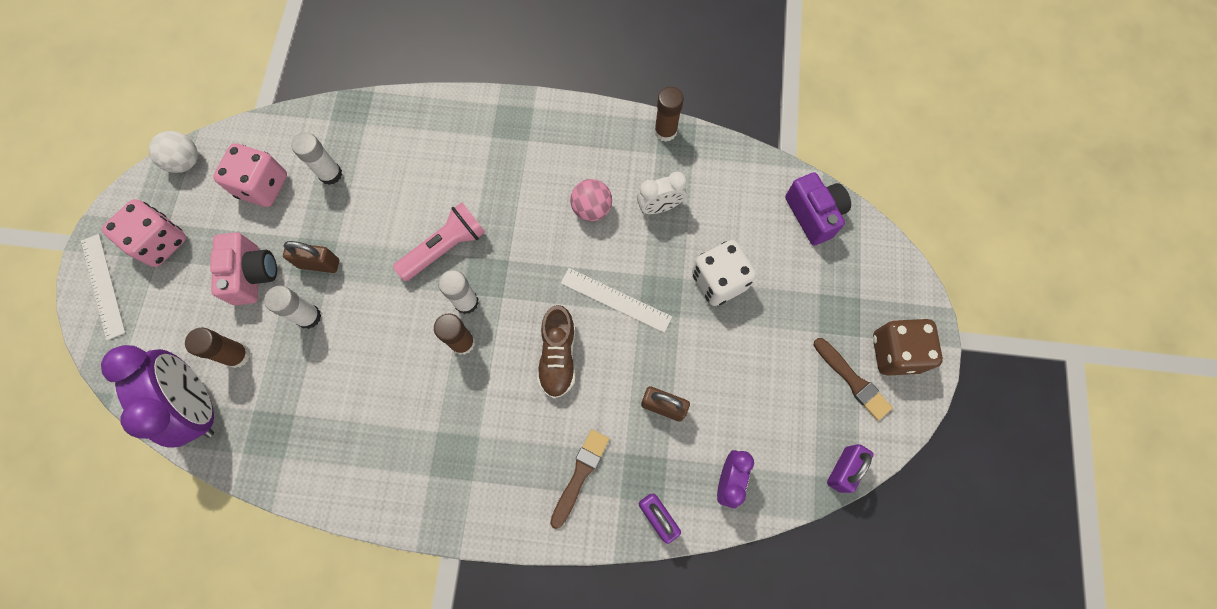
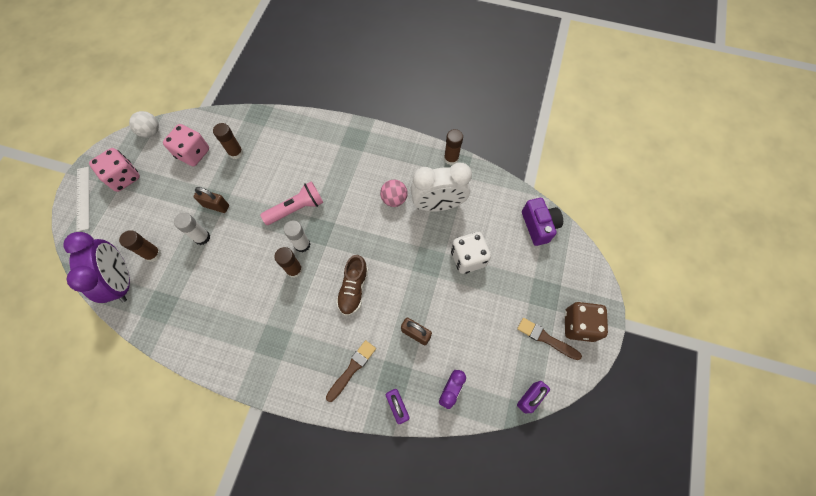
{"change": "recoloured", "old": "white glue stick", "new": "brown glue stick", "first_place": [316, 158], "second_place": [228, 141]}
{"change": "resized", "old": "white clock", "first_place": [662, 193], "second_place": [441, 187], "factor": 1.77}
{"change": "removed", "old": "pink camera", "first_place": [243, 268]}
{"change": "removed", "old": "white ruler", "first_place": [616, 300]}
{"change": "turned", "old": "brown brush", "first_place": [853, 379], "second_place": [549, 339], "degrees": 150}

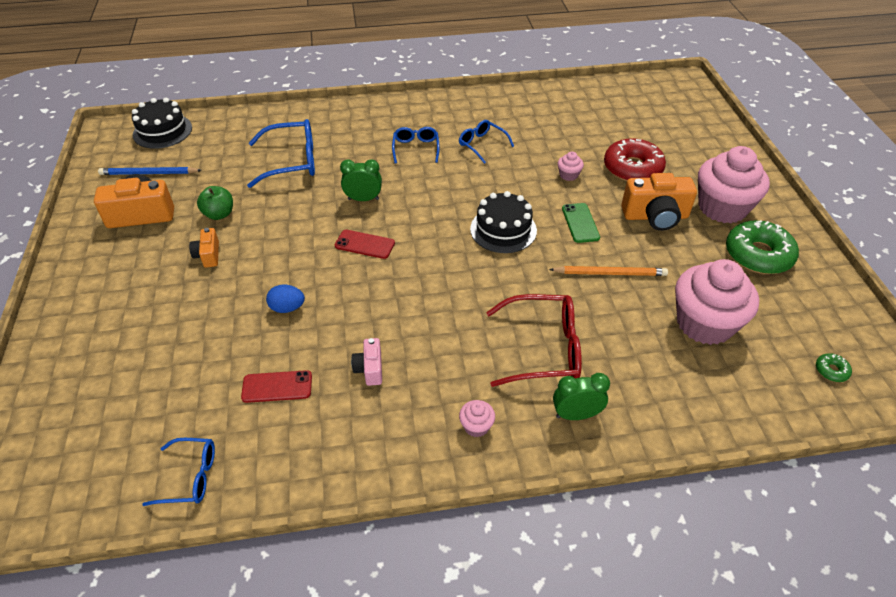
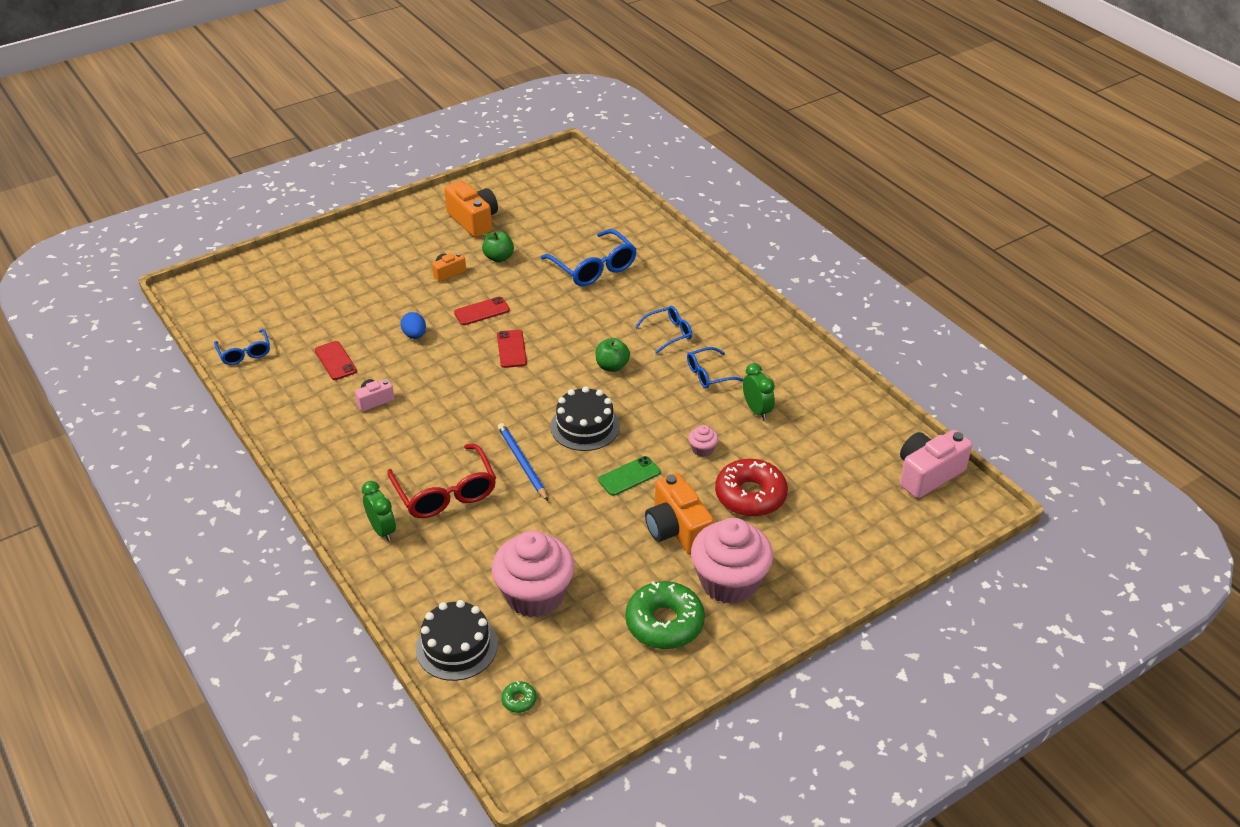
{"change": "moved", "old": "black cake", "first_place": [162, 123], "second_place": [457, 640]}
{"change": "turned", "old": "blue glasses", "first_place": [486, 142], "second_place": [715, 368], "degrees": -135}
{"change": "moved", "old": "green clock", "first_place": [361, 180], "second_place": [759, 391]}
{"change": "moved", "old": "blue pencil", "first_place": [149, 171], "second_place": [523, 462]}
{"change": "removed", "old": "orange pencil", "first_place": [608, 271]}
{"change": "removed", "old": "pink cupcake", "first_place": [477, 418]}
{"change": "added", "new": "red phone", "second_place": [482, 311]}
{"change": "added", "new": "green apple", "second_place": [612, 355]}
{"change": "added", "new": "pink camera", "second_place": [936, 464]}

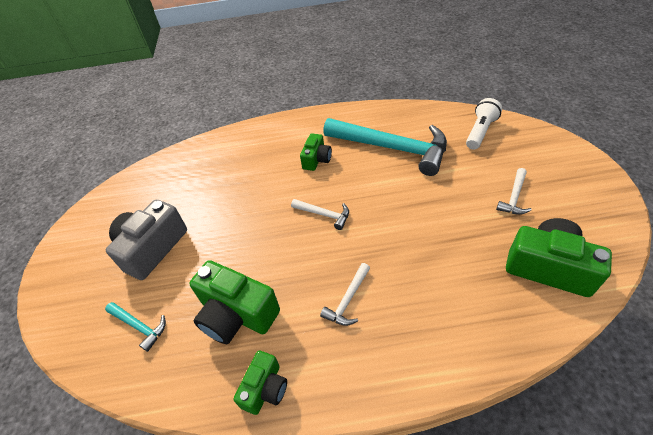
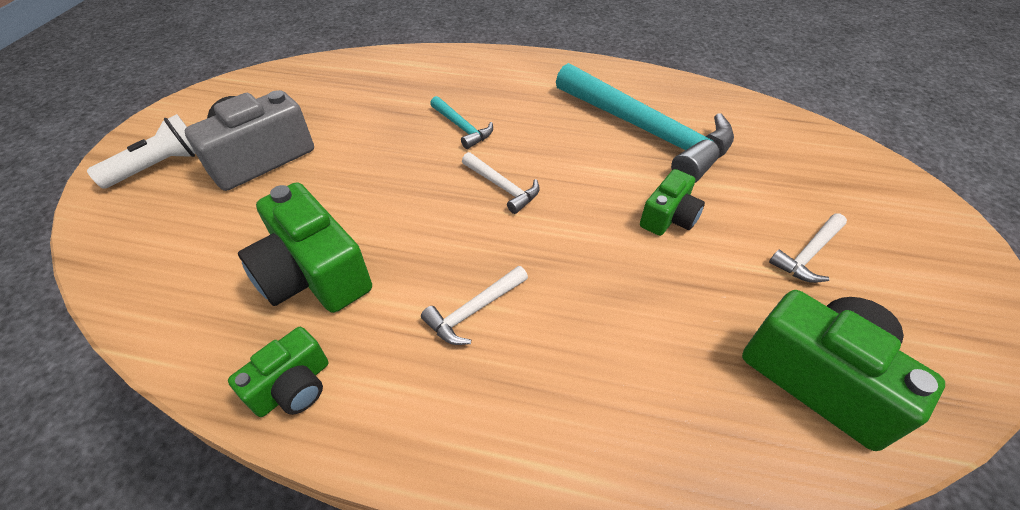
{"change": "moved", "old": "white flashlight", "first_place": [484, 124], "second_place": [141, 151]}
{"change": "moved", "old": "green camera", "first_place": [316, 152], "second_place": [672, 202]}
{"change": "moved", "old": "turquoise hammer", "first_place": [135, 327], "second_place": [461, 122]}

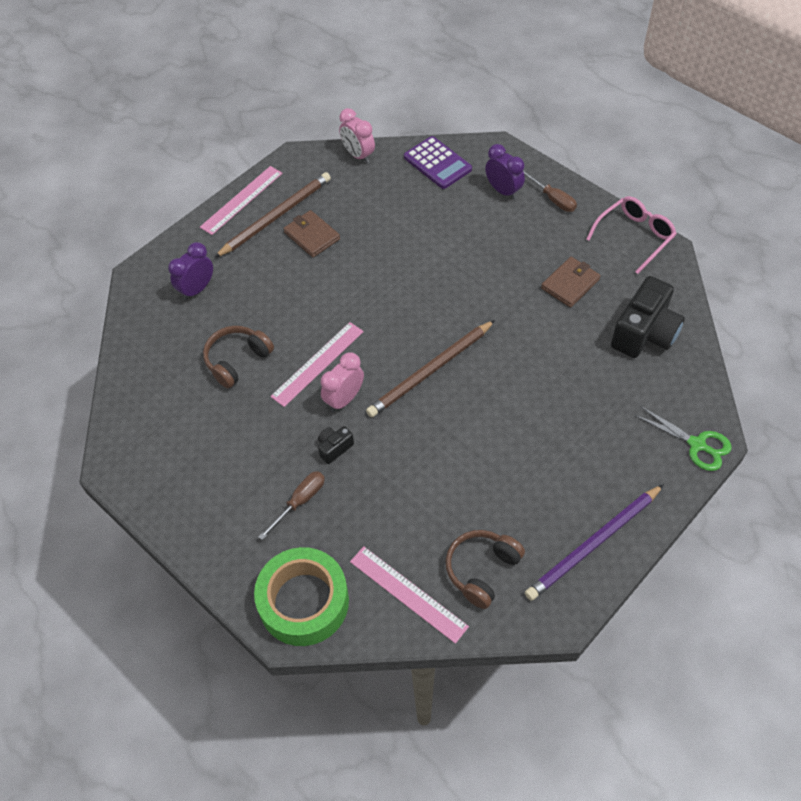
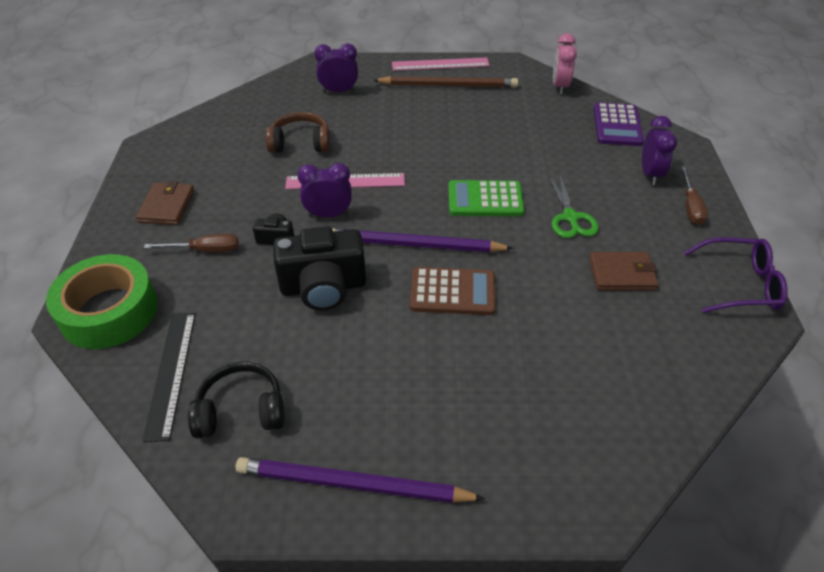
{"change": "recoloured", "old": "pink glasses", "new": "purple glasses", "first_place": [631, 235], "second_place": [735, 275]}
{"change": "moved", "old": "brown wallet", "first_place": [311, 233], "second_place": [165, 203]}
{"change": "moved", "old": "black camera", "first_place": [648, 317], "second_place": [319, 269]}
{"change": "recoloured", "old": "brown pencil", "new": "purple pencil", "first_place": [430, 368], "second_place": [423, 240]}
{"change": "recoloured", "old": "pink clock", "new": "purple clock", "first_place": [342, 382], "second_place": [324, 190]}
{"change": "moved", "old": "green scissors", "first_place": [683, 438], "second_place": [573, 205]}
{"change": "recoloured", "old": "brown headphones", "new": "black headphones", "first_place": [485, 569], "second_place": [236, 400]}
{"change": "recoloured", "old": "pink ruler", "new": "black ruler", "first_place": [409, 595], "second_place": [169, 377]}
{"change": "added", "new": "green calculator", "second_place": [486, 198]}
{"change": "added", "new": "brown calculator", "second_place": [453, 291]}

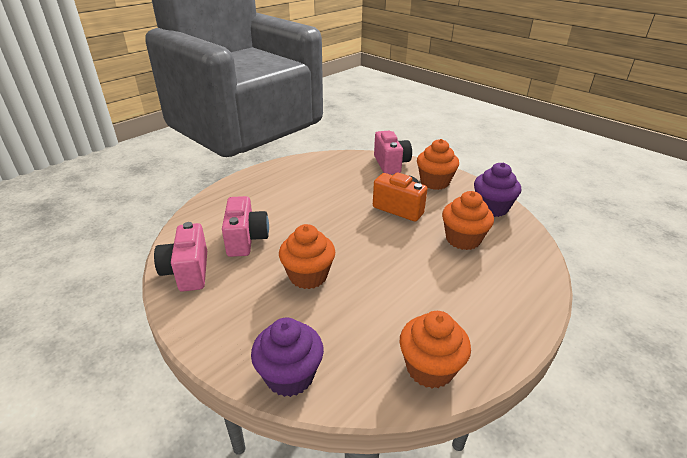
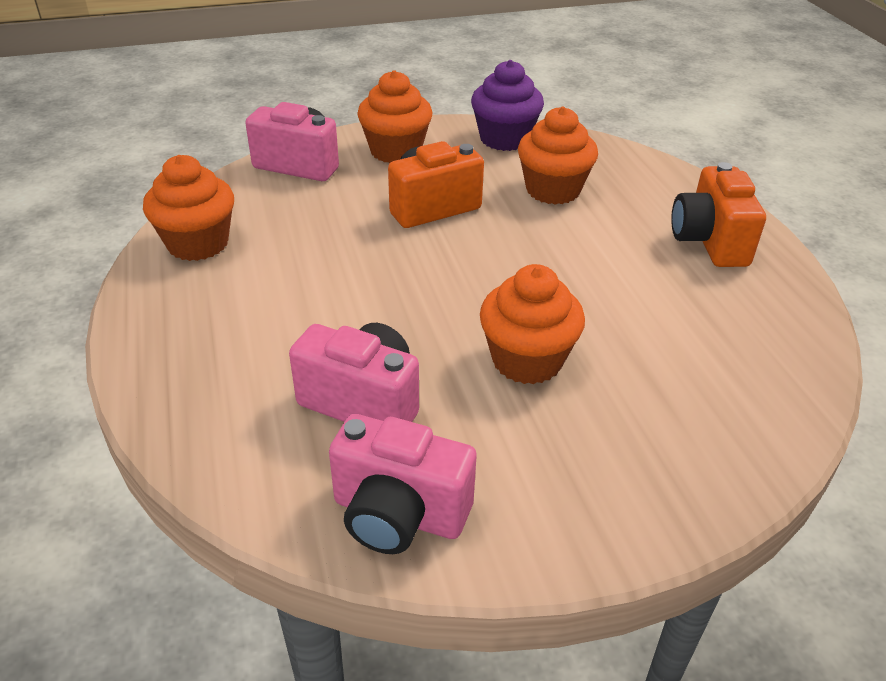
{"change": "moved", "old": "orange cupcake", "first_place": [435, 350], "second_place": [188, 208]}
{"change": "removed", "old": "purple cupcake", "first_place": [287, 357]}
{"change": "added", "new": "orange camera", "second_place": [718, 214]}

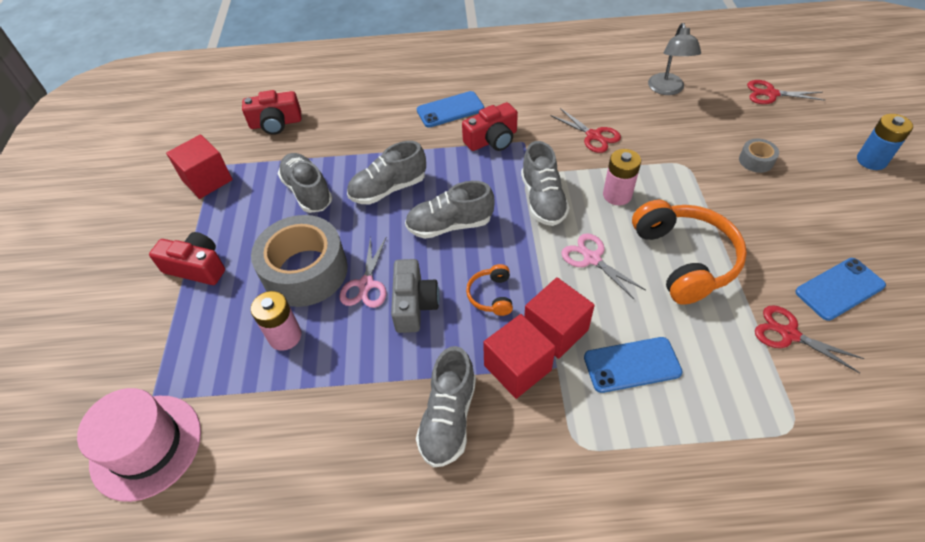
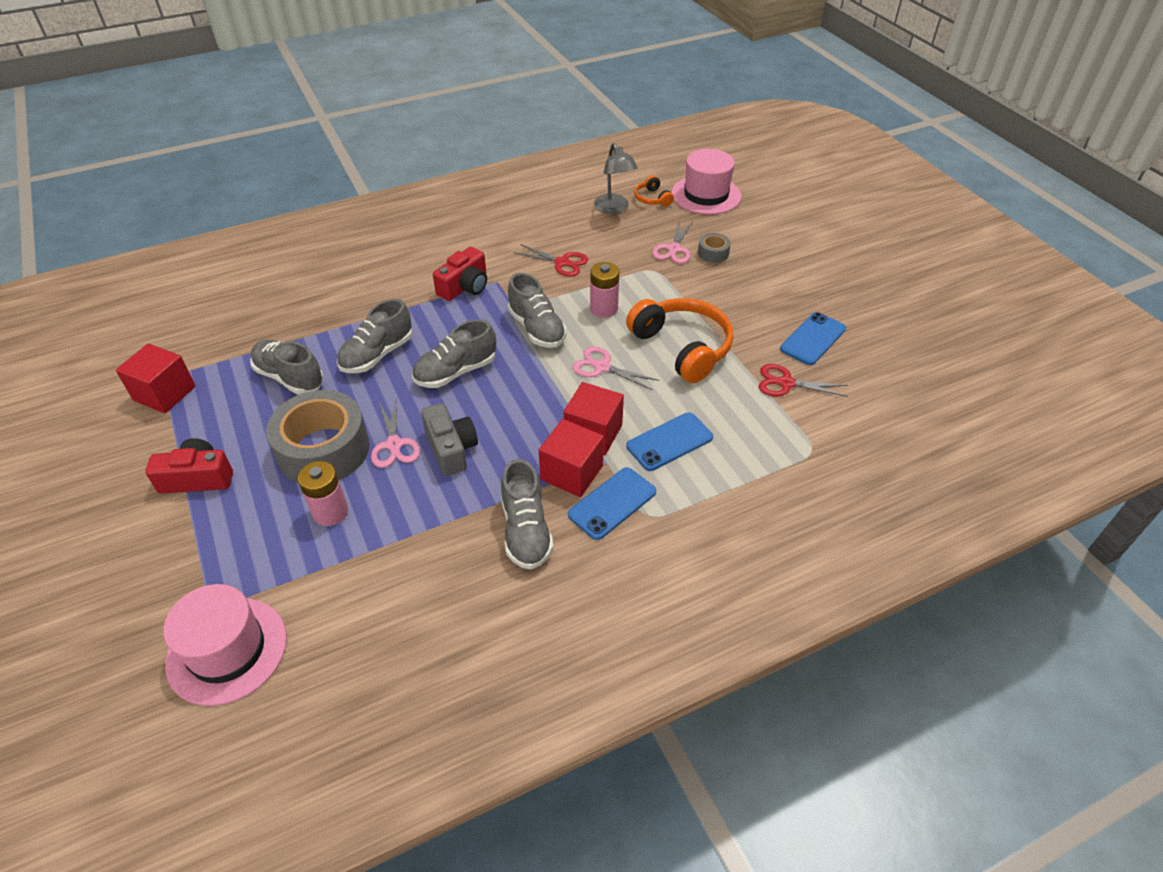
{"change": "replaced", "old": "red scissors", "new": "pink hat", "first_place": [786, 92], "second_place": [706, 182]}
{"change": "removed", "old": "red camera", "first_place": [271, 112]}
{"change": "moved", "old": "blue phone", "first_place": [450, 109], "second_place": [612, 503]}
{"change": "removed", "old": "blue battery", "first_place": [885, 142]}
{"change": "moved", "old": "orange headphones", "first_place": [489, 290], "second_place": [654, 191]}
{"change": "added", "new": "pink scissors", "second_place": [672, 242]}

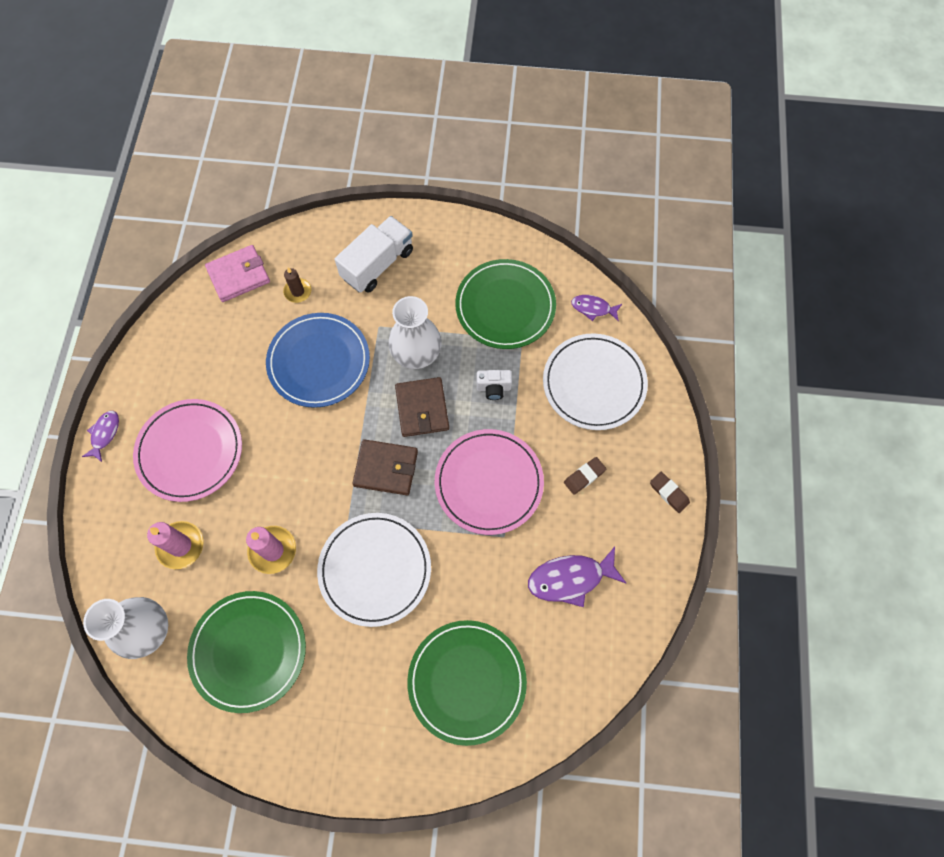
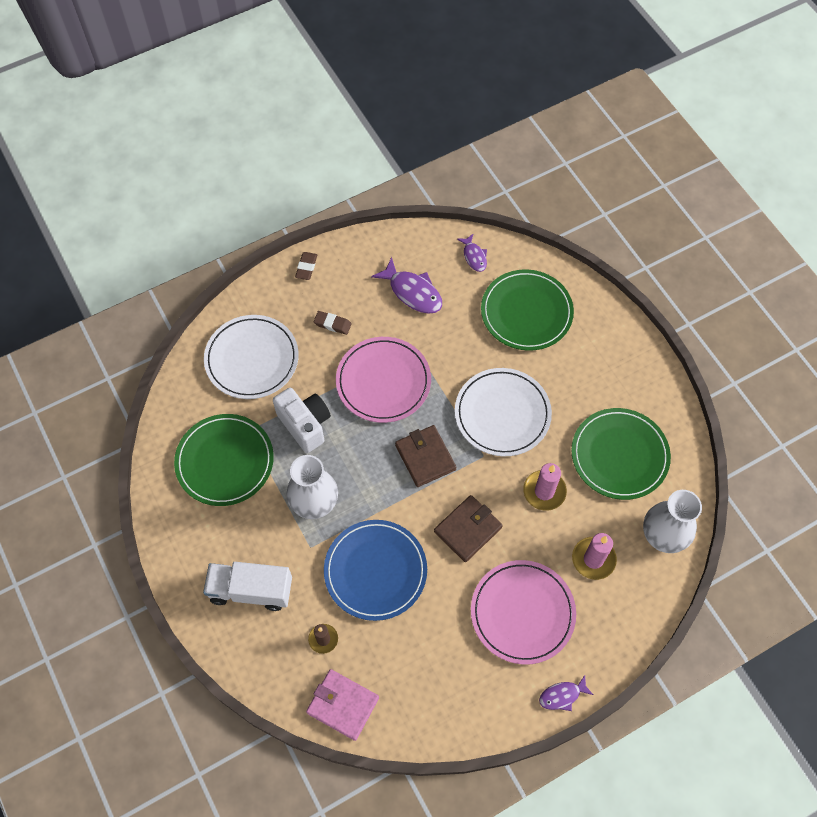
{"change": "moved", "old": "purple fish", "first_place": [596, 308], "second_place": [472, 253]}
{"change": "resized", "old": "white camera", "first_place": [494, 385], "second_place": [302, 420], "factor": 1.78}
{"change": "moved", "old": "brown wallet", "first_place": [422, 407], "second_place": [468, 528]}

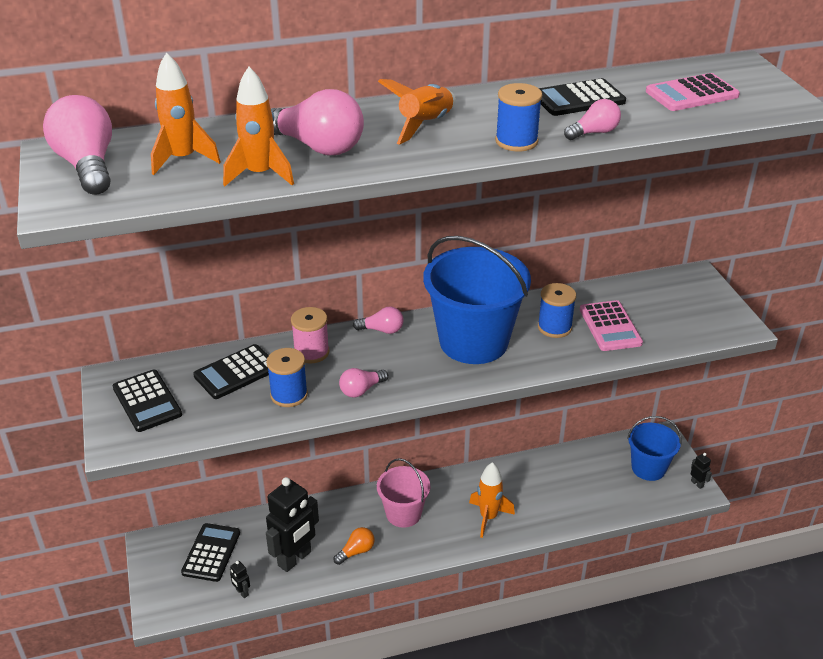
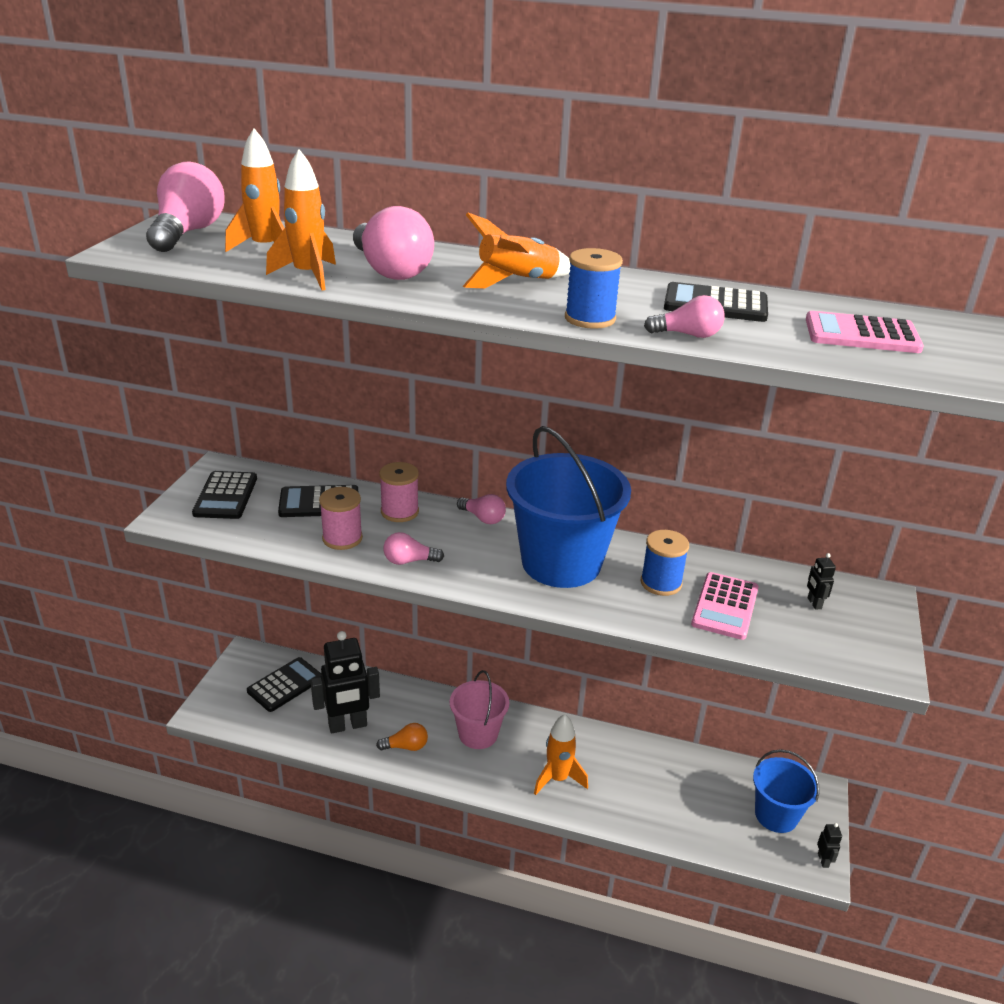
{"change": "recoloured", "old": "blue spool", "new": "pink spool", "first_place": [287, 377], "second_place": [341, 518]}
{"change": "moved", "old": "black robot", "first_place": [240, 579], "second_place": [821, 581]}

